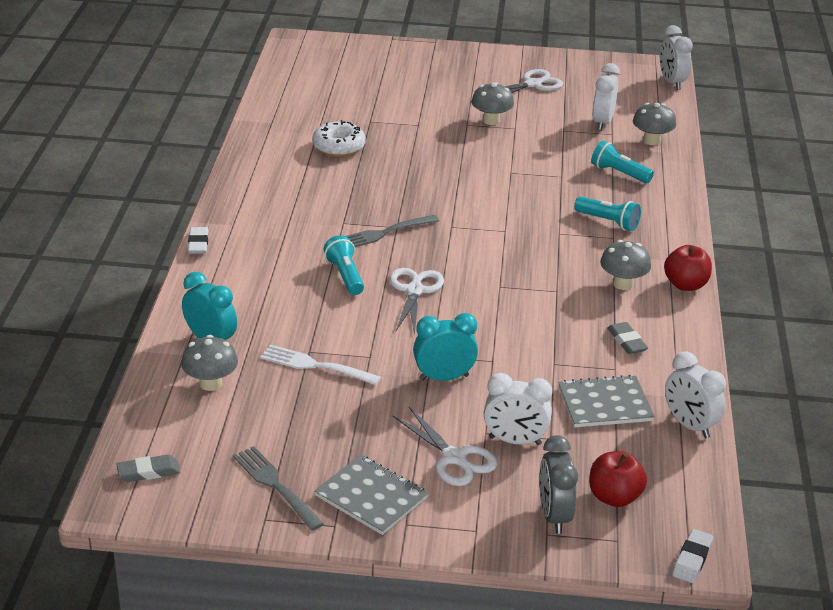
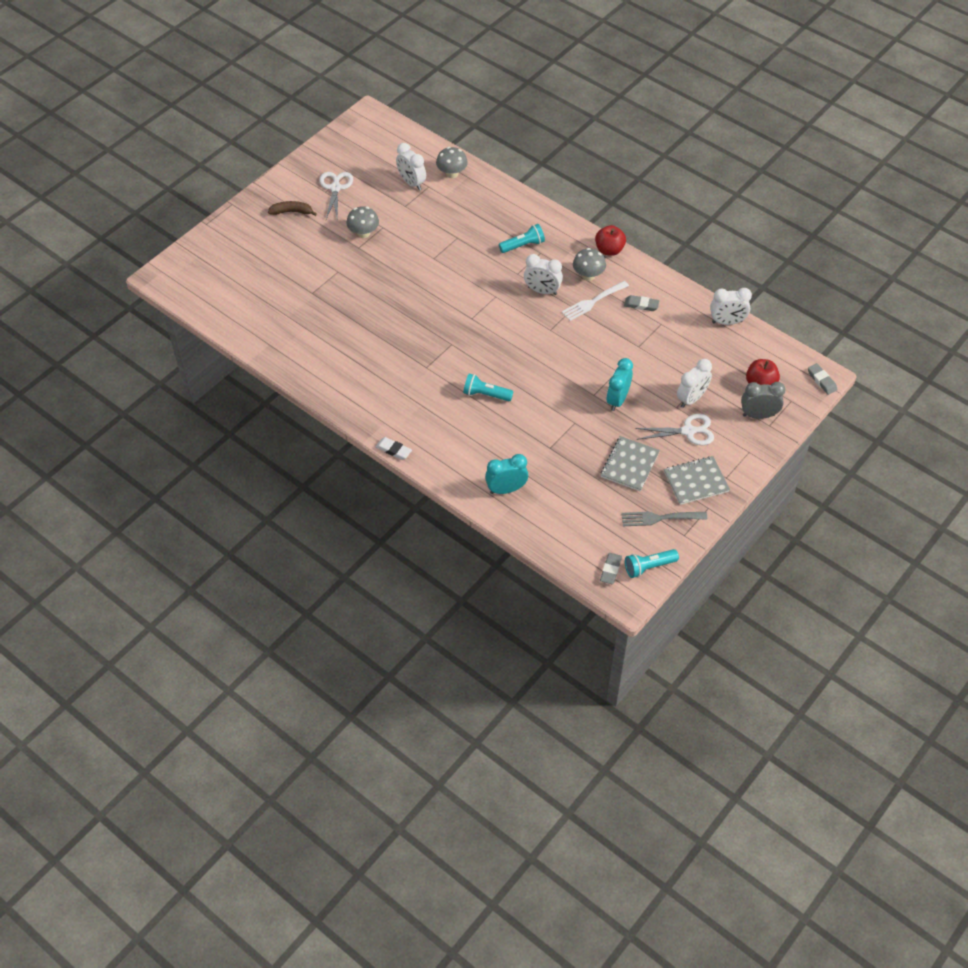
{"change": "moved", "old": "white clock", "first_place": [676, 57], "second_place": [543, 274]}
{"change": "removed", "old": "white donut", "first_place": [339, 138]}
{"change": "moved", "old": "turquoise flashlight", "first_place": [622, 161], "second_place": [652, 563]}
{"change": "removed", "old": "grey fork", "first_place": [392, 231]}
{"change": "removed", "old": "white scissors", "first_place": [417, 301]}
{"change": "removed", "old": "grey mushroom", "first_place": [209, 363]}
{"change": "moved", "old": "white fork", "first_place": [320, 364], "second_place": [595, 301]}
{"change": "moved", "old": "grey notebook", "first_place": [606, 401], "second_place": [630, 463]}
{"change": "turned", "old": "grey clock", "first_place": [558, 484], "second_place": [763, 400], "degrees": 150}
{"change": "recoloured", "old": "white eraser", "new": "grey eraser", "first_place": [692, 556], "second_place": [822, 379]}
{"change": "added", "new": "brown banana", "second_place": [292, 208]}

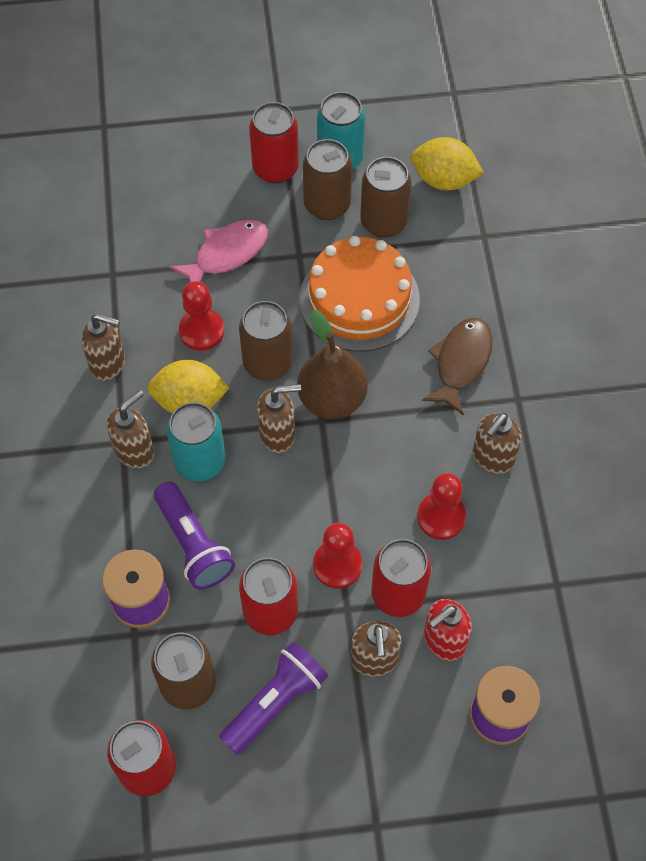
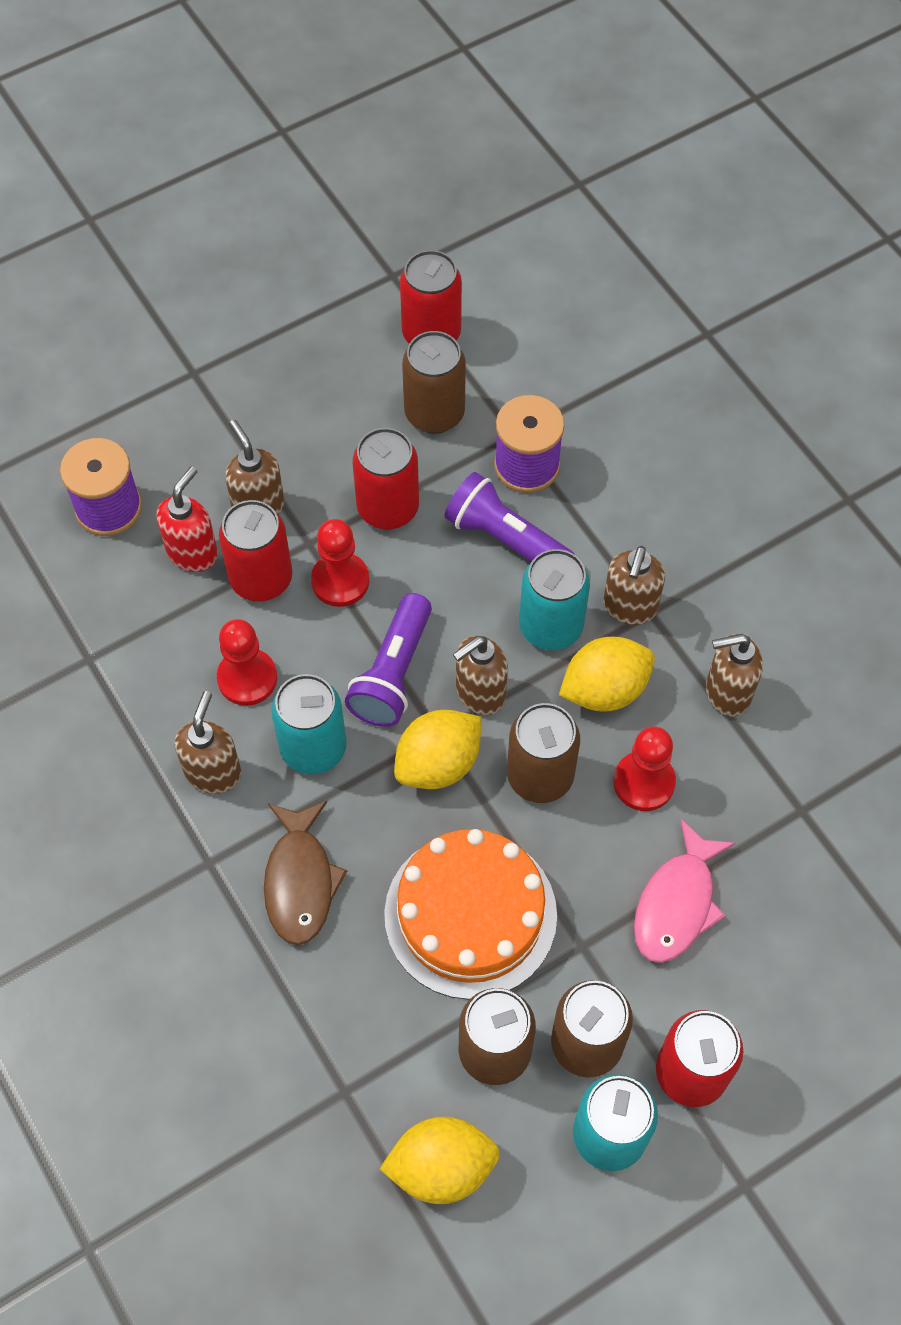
{"change": "replaced", "old": "brown pear", "new": "yellow lemon", "first_place": [332, 364], "second_place": [438, 749]}
{"change": "moved", "old": "purple flashlight", "first_place": [273, 698], "second_place": [388, 660]}
{"change": "added", "new": "turquoise can", "second_place": [309, 724]}

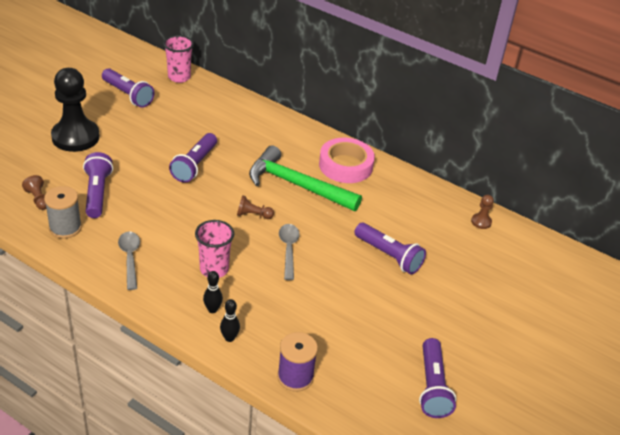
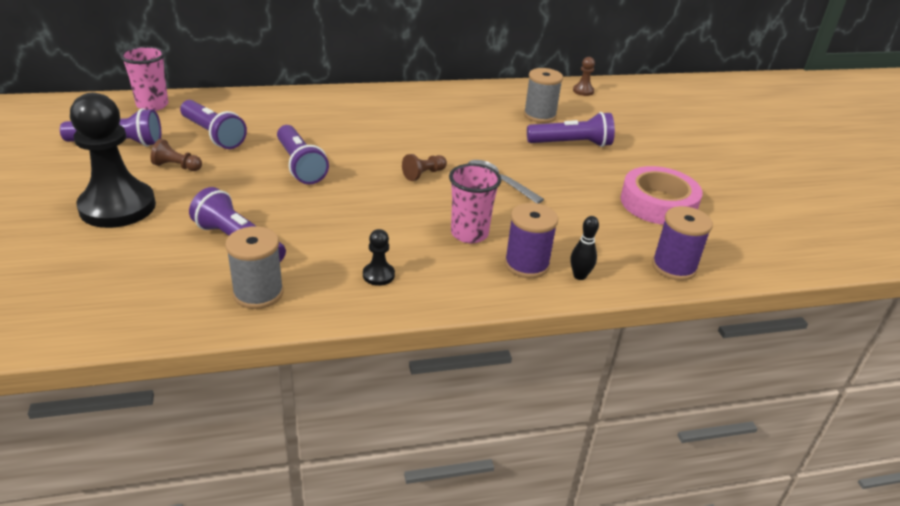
{"change": "moved", "old": "pink tape", "first_place": [347, 160], "second_place": [661, 195]}
{"change": "removed", "old": "green hammer", "first_place": [305, 178]}
{"change": "moved", "old": "brown pawn", "first_place": [34, 192], "second_place": [176, 155]}
{"change": "replaced", "old": "grey spoon", "new": "black pawn", "first_place": [129, 260], "second_place": [379, 257]}
{"change": "replaced", "old": "black bowling pin", "new": "purple spool", "first_place": [213, 292], "second_place": [531, 240]}
{"change": "moved", "old": "purple flashlight", "first_place": [437, 378], "second_place": [213, 124]}
{"change": "added", "new": "grey spool", "second_place": [543, 95]}

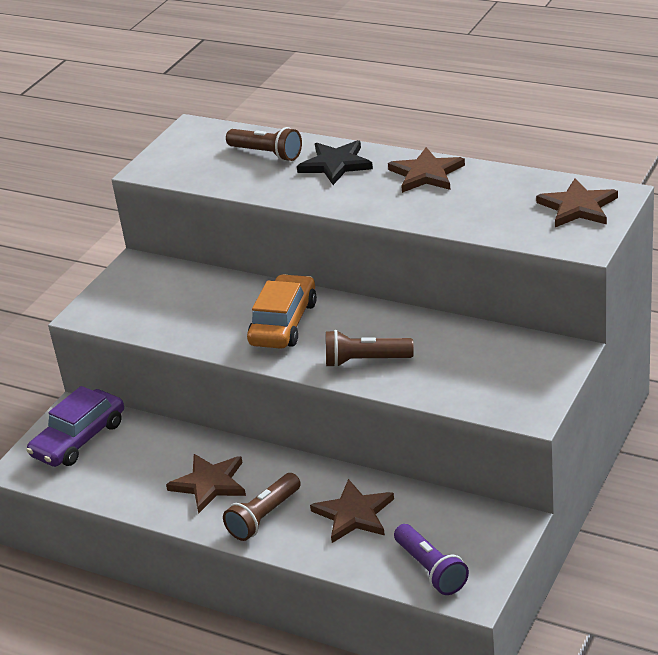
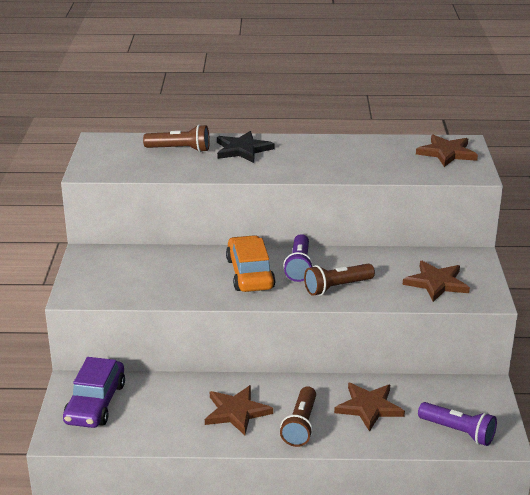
{"change": "moved", "old": "brown star", "first_place": [426, 170], "second_place": [436, 281]}
{"change": "added", "new": "purple flashlight", "second_place": [298, 258]}

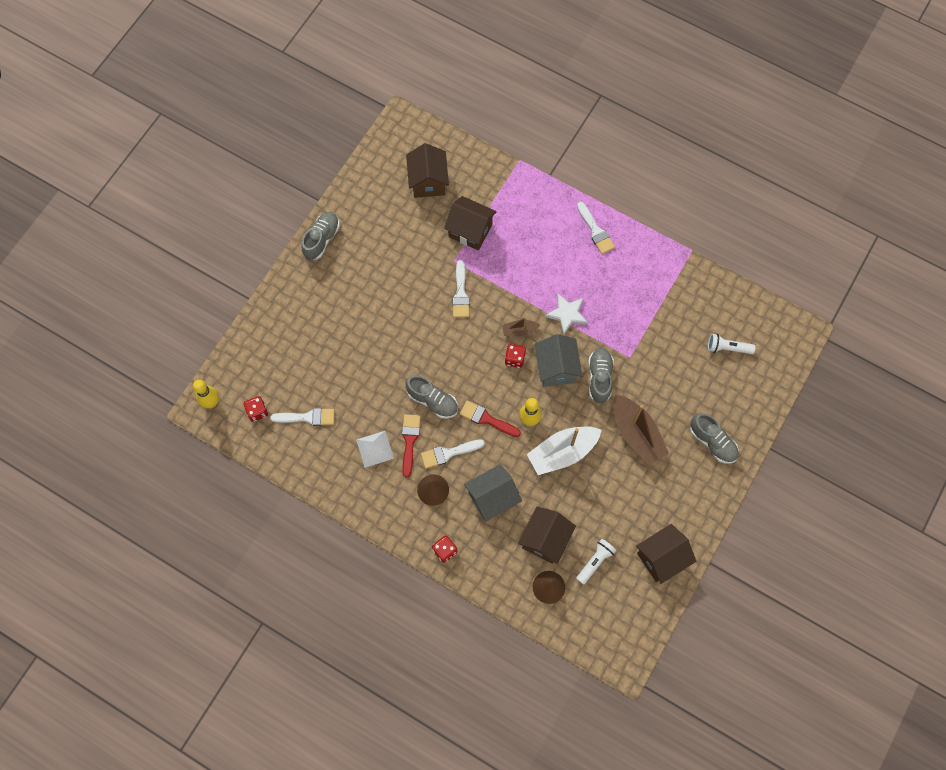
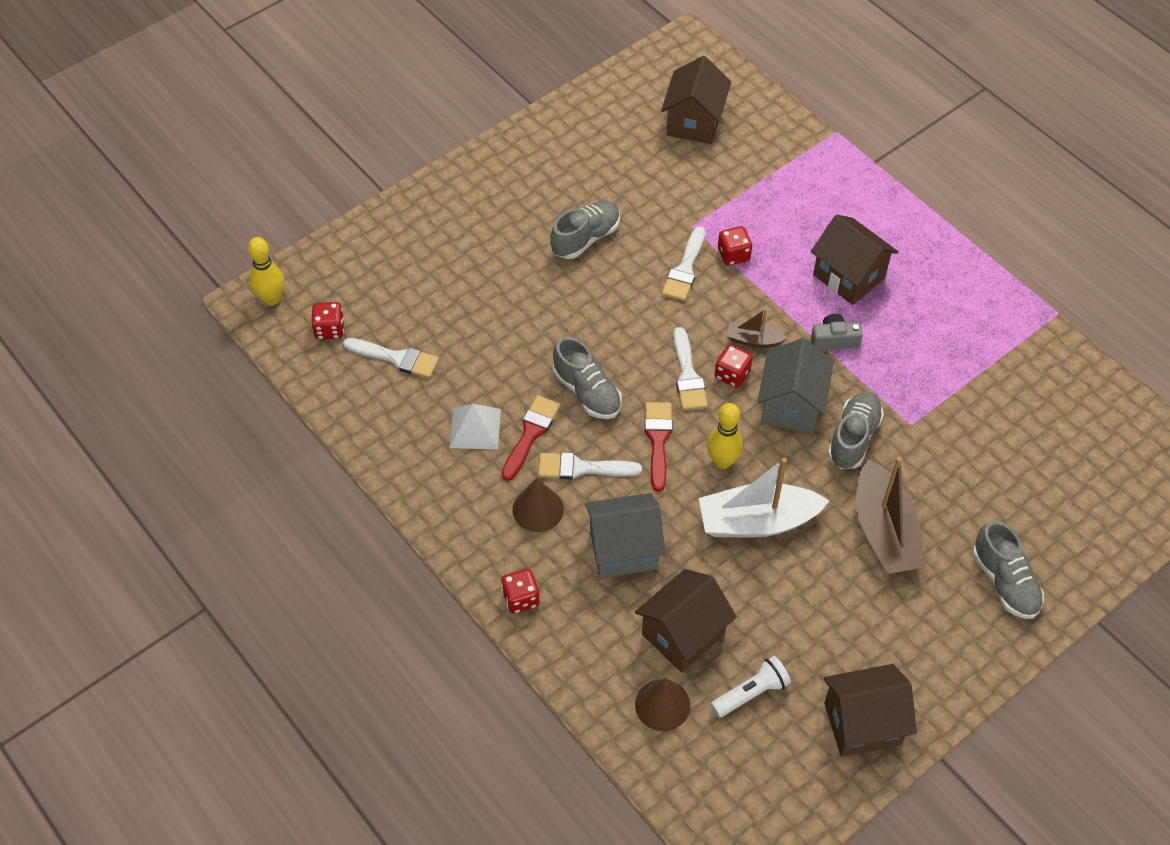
{"change": "moved", "old": "brown house", "first_place": [470, 223], "second_place": [854, 260]}
{"change": "moved", "old": "white brush", "first_place": [596, 228], "second_place": [691, 368]}
{"change": "moved", "old": "grey shoe", "first_place": [320, 236], "second_place": [585, 229]}
{"change": "replaced", "old": "white star", "new": "grey camera", "first_place": [566, 314], "second_place": [837, 332]}
{"change": "removed", "old": "white flashlight", "first_place": [731, 344]}
{"change": "turned", "old": "red brush", "first_place": [490, 418], "second_place": [658, 446], "degrees": 45}
{"change": "added", "new": "red dice", "second_place": [735, 246]}

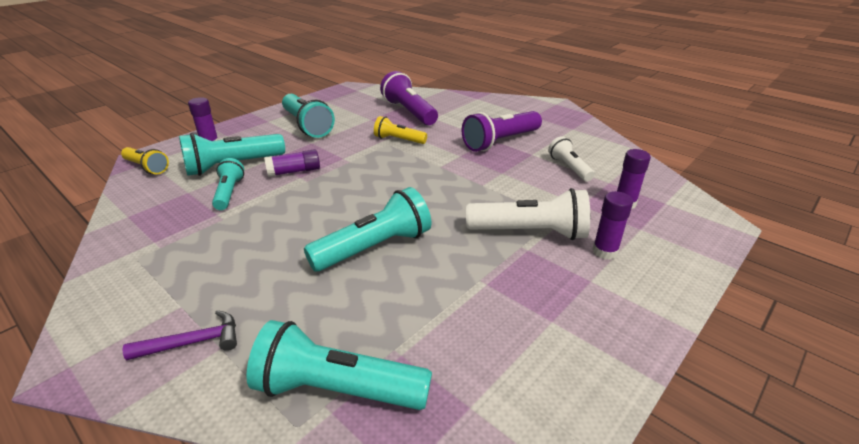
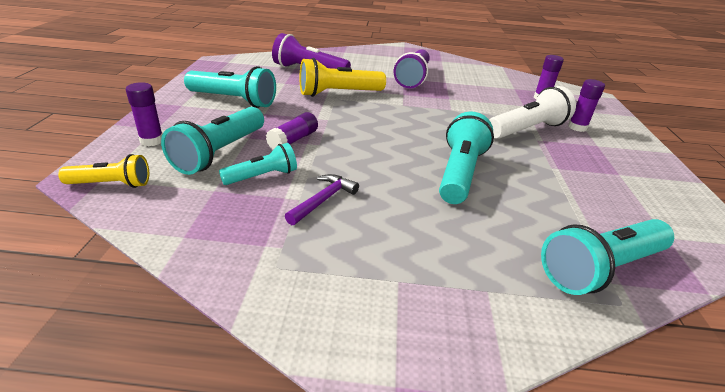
{"change": "resized", "old": "yellow flashlight", "first_place": [400, 130], "second_place": [342, 77], "factor": 1.67}
{"change": "removed", "old": "white flashlight", "first_place": [571, 159]}
{"change": "turned", "old": "turquoise flashlight", "first_place": [228, 184], "second_place": [258, 164], "degrees": 105}
{"change": "moved", "old": "purple hammer", "first_place": [180, 335], "second_place": [322, 199]}

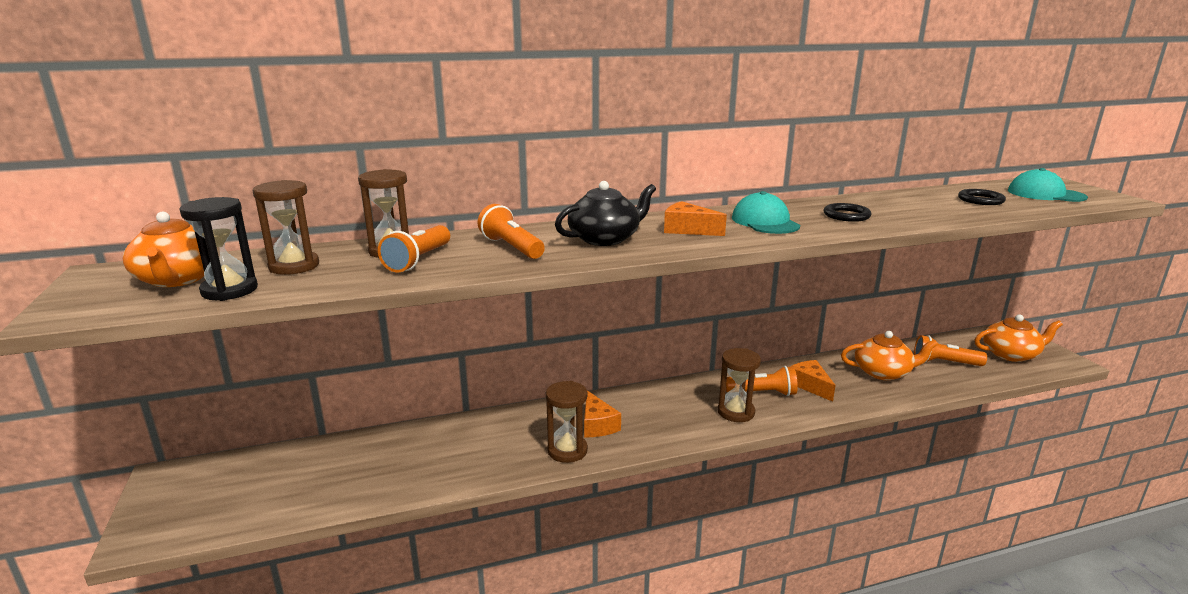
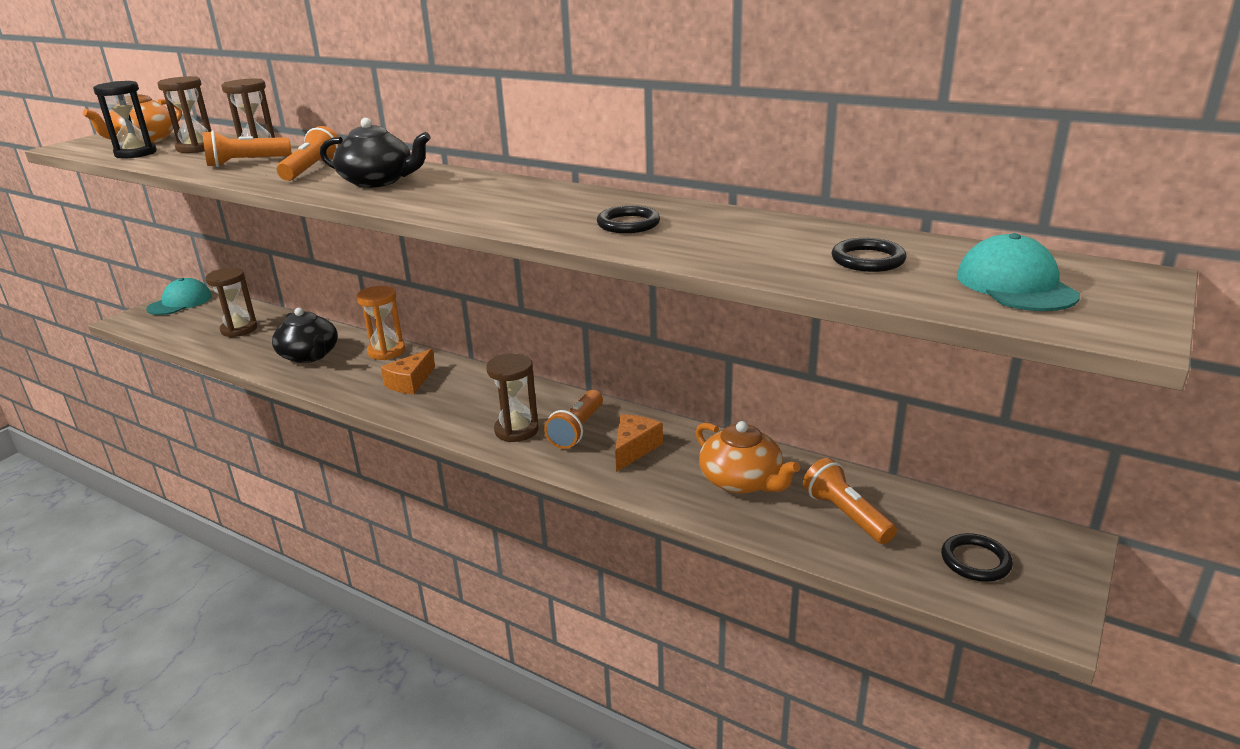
{"change": "moved", "old": "turquoise cap", "first_place": [766, 212], "second_place": [179, 296]}
{"change": "removed", "old": "orange cheese", "first_place": [695, 218]}
{"change": "replaced", "old": "orange teapot", "new": "black ring", "first_place": [1019, 338], "second_place": [977, 557]}
{"change": "turned", "old": "orange flashlight", "first_place": [762, 381], "second_place": [573, 419], "degrees": 60}
{"change": "moved", "old": "brown hourglass", "first_place": [567, 422], "second_place": [231, 302]}
{"change": "added", "new": "orange hourglass", "second_place": [380, 323]}
{"change": "added", "new": "black teapot", "second_place": [305, 335]}

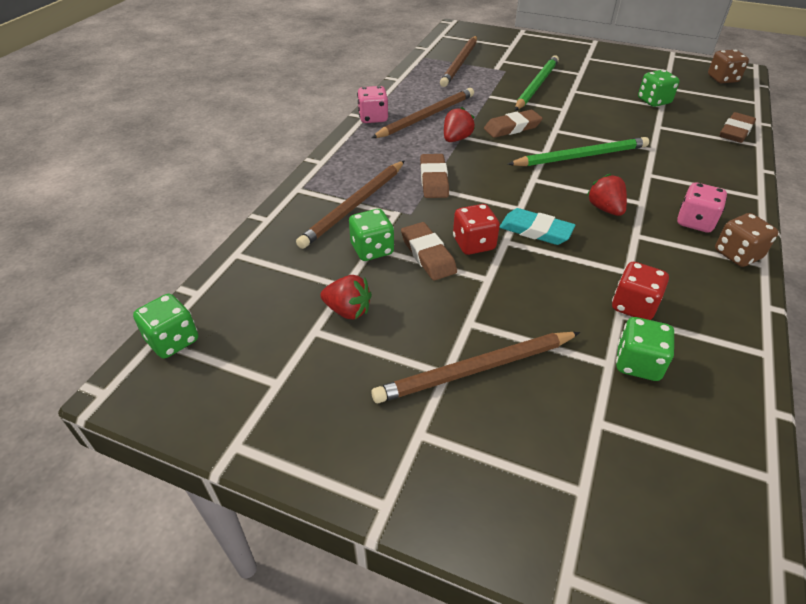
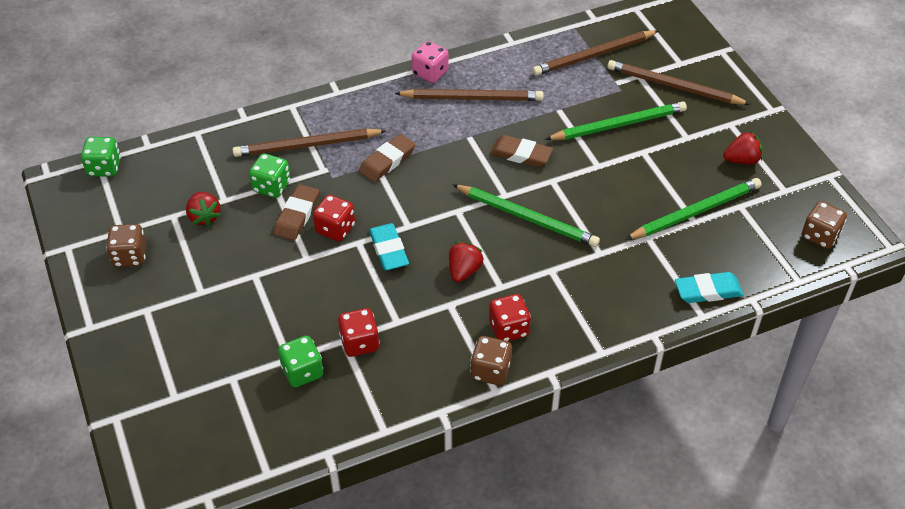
{"change": "replaced", "old": "green dice", "new": "green pencil", "first_place": [659, 88], "second_place": [694, 208]}
{"change": "moved", "old": "red strawberry", "first_place": [459, 124], "second_place": [743, 148]}
{"change": "recoloured", "old": "brown eraser", "new": "turquoise eraser", "first_place": [738, 127], "second_place": [709, 287]}
{"change": "recoloured", "old": "pink dice", "new": "red dice", "first_place": [702, 207], "second_place": [510, 317]}
{"change": "moved", "old": "brown pencil", "first_place": [475, 367], "second_place": [679, 82]}
{"change": "added", "new": "brown dice", "second_place": [126, 245]}

